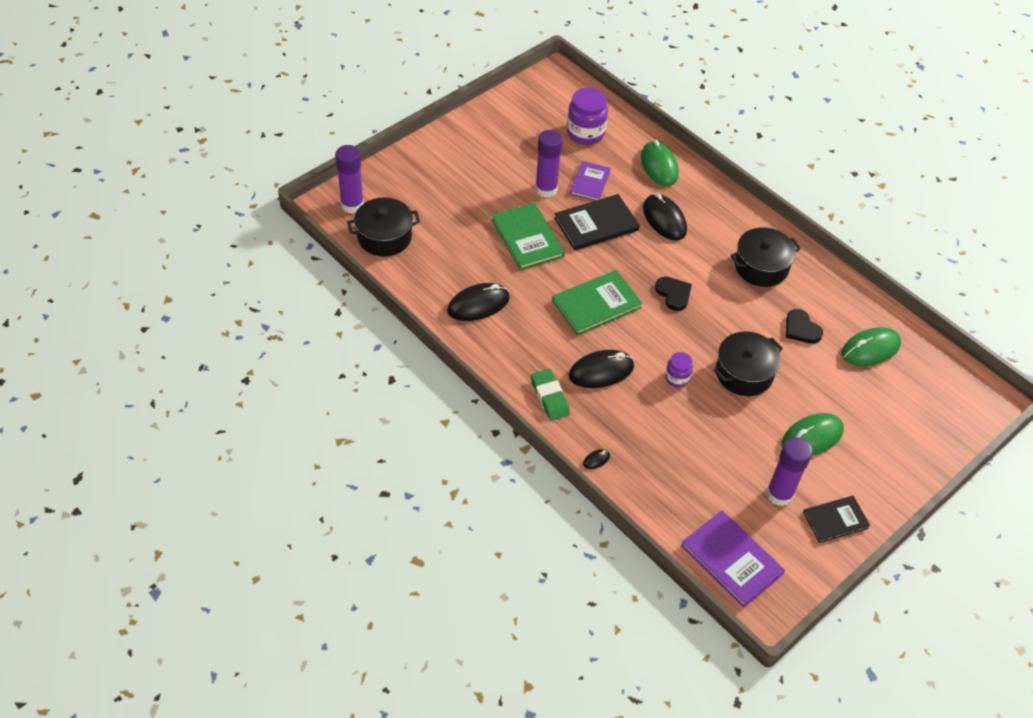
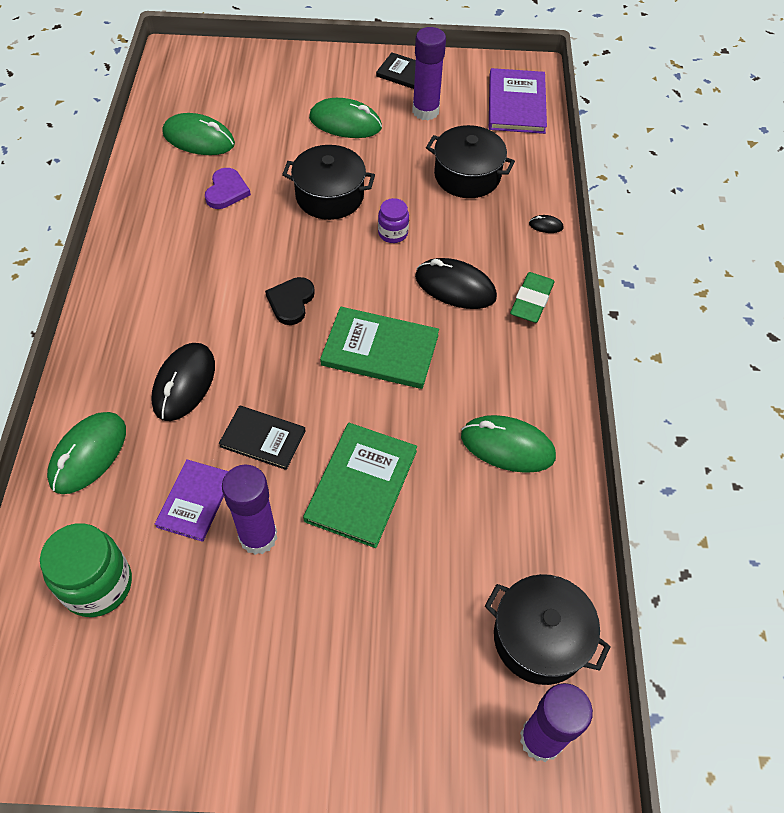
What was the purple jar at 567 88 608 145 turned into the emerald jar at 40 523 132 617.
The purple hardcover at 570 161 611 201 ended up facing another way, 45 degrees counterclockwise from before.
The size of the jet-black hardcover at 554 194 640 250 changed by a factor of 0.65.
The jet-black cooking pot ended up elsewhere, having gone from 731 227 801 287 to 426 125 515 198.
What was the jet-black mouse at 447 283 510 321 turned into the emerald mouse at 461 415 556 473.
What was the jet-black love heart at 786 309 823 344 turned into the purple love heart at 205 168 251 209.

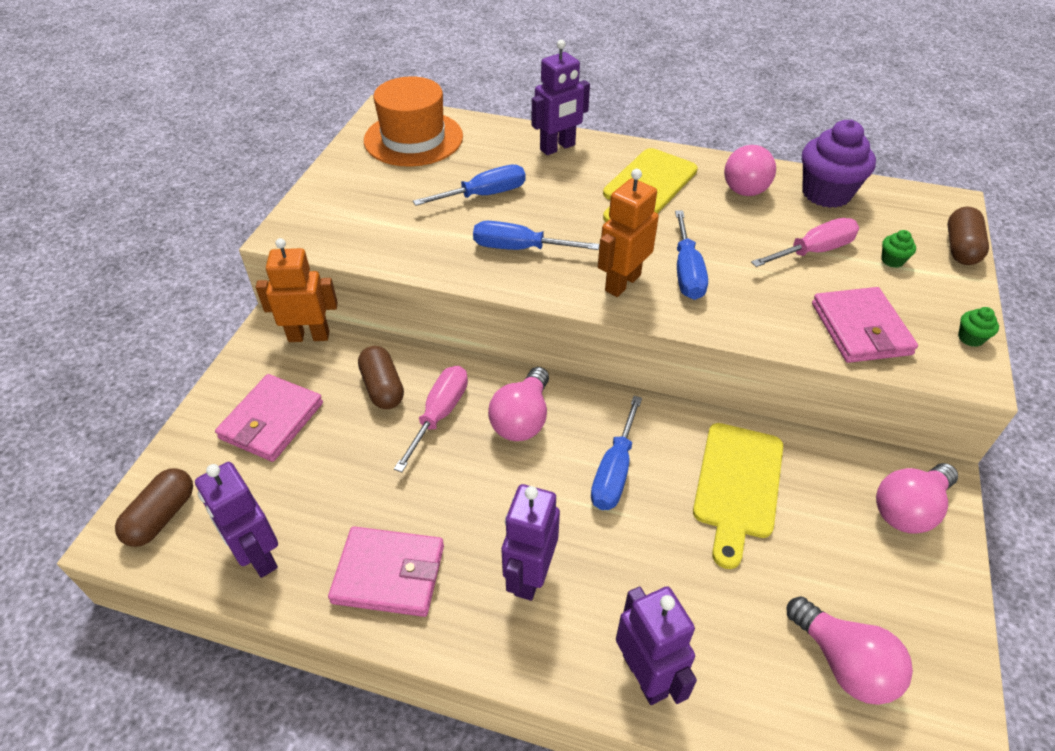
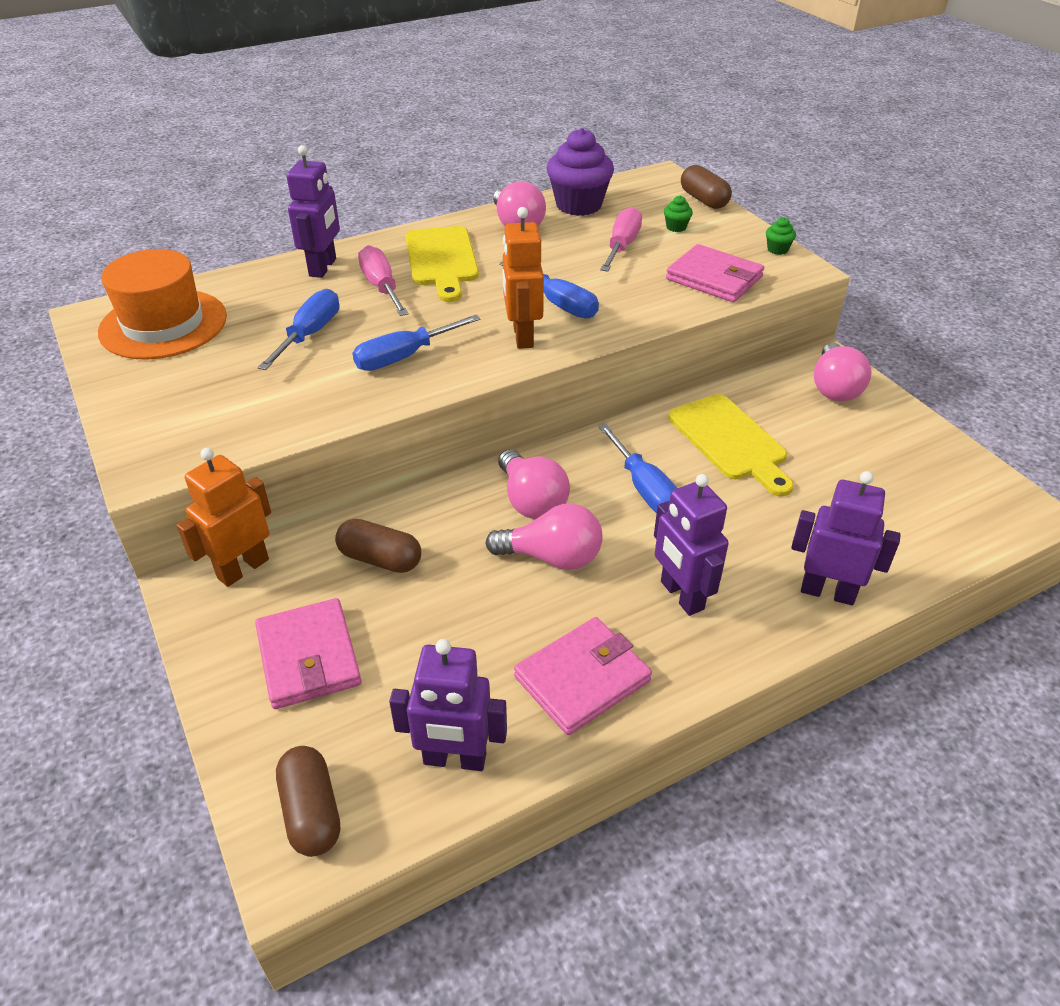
The rose-pink flat screwdriver ended up elsewhere, having gone from 394 366 468 472 to 358 245 408 316.
The rose-pink light bulb ended up elsewhere, having gone from 787 596 913 705 to 485 503 603 570.

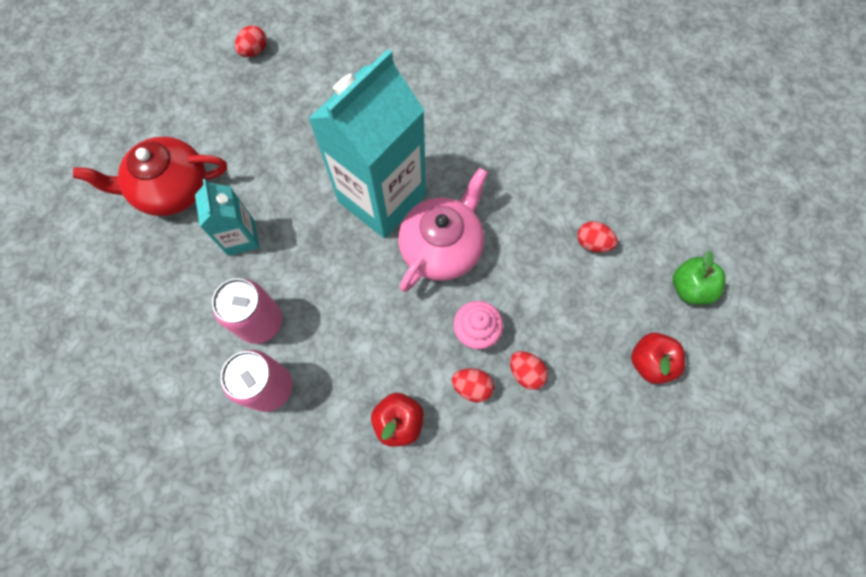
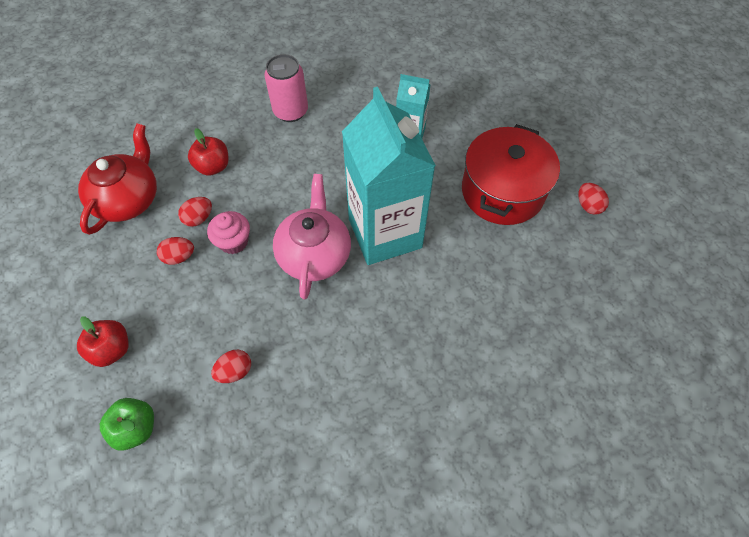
The scarlet china teapot ended up elsewhere, having gone from 73 137 227 216 to 78 124 157 235.
The rose-pink china teapot at 398 168 488 292 ended up facing another way, 150 degrees counterclockwise from before.
The second view lost the rose-pink soda can at 212 278 282 344.
The second view gained the scarlet cooking pot at 462 124 560 225.

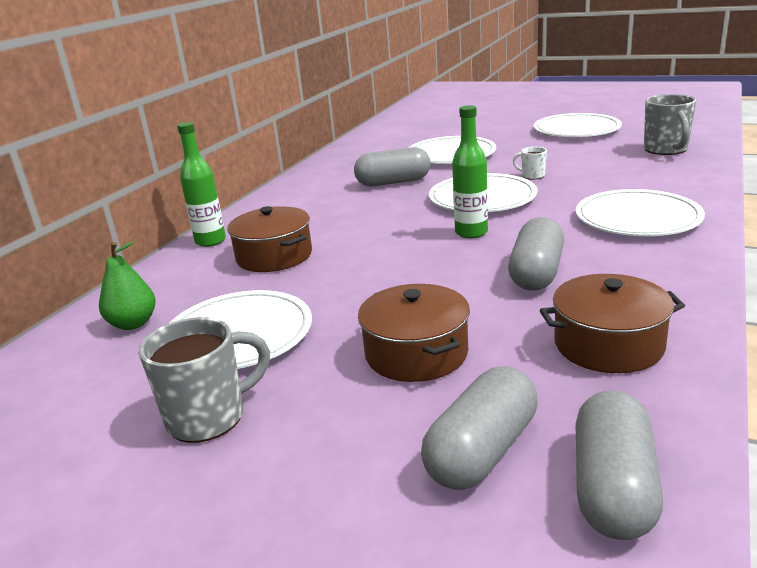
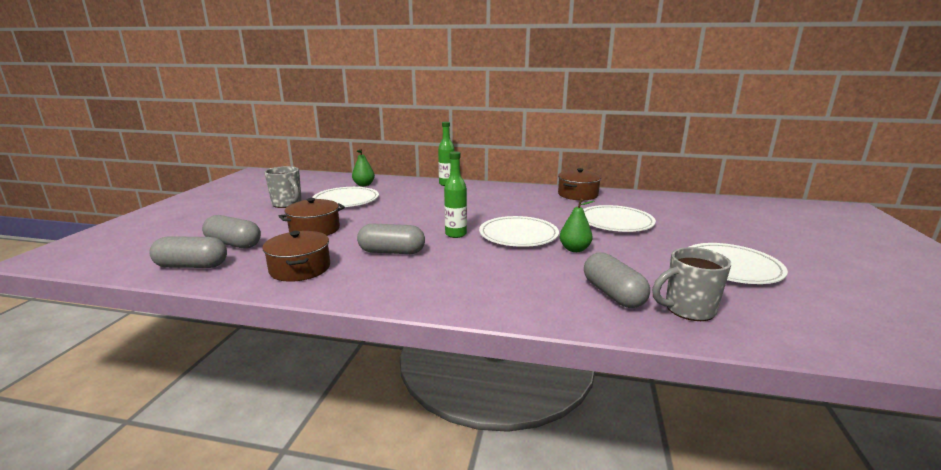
The gray pill ended up elsewhere, having gone from 354 147 431 187 to 584 252 650 308.
Where the snow-white tea mug stood at 513 147 547 179, the emerald toy pear came to stand at 560 198 594 252.
The second view lost the snow-white plate at 576 189 705 236.
The brown cooking pot ended up elsewhere, having gone from 227 206 312 272 to 558 168 601 200.

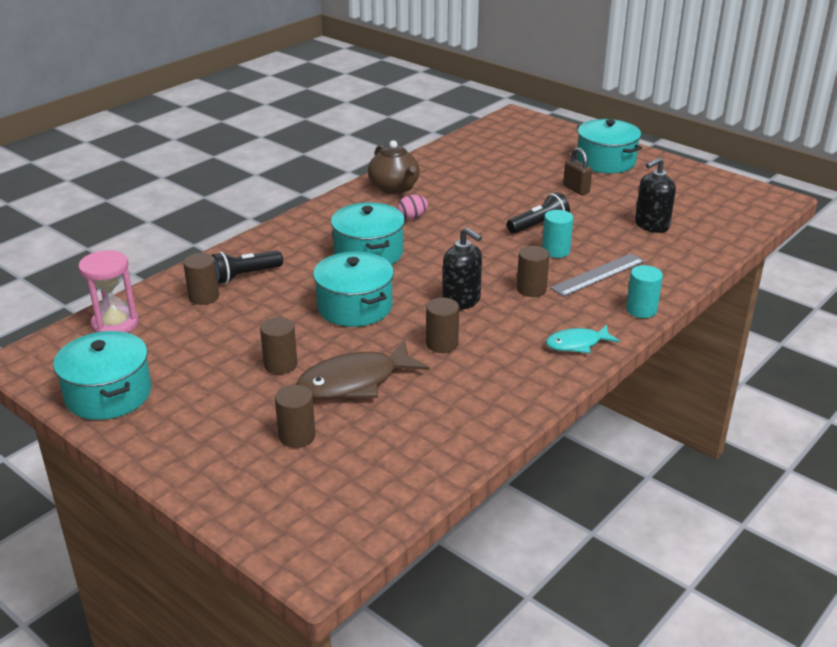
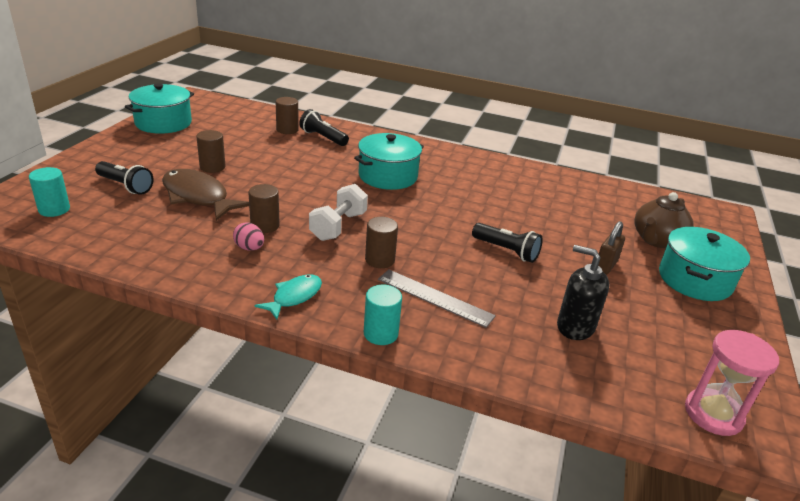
The brown china teapot ended up elsewhere, having gone from 368 140 420 194 to 634 192 694 248.
The rose-pink egg shape ended up elsewhere, having gone from 397 195 428 220 to 233 222 264 251.
The aqua cylinder shape ended up elsewhere, having gone from 542 210 573 258 to 29 167 70 217.
Where the jet-black soap pump stood at 442 227 482 310, the snow-white hand weight came to stand at 309 184 368 241.
The rose-pink sandglass ended up elsewhere, having gone from 78 250 139 333 to 685 330 779 436.
The second view lost the aqua cooking pot at 313 252 394 327.
The aqua fish at 546 325 620 353 ended up facing another way, 75 degrees clockwise from before.
Where the brown cylinder shape stood at 275 385 315 448, the jet-black pocket torch came to stand at 95 161 154 195.

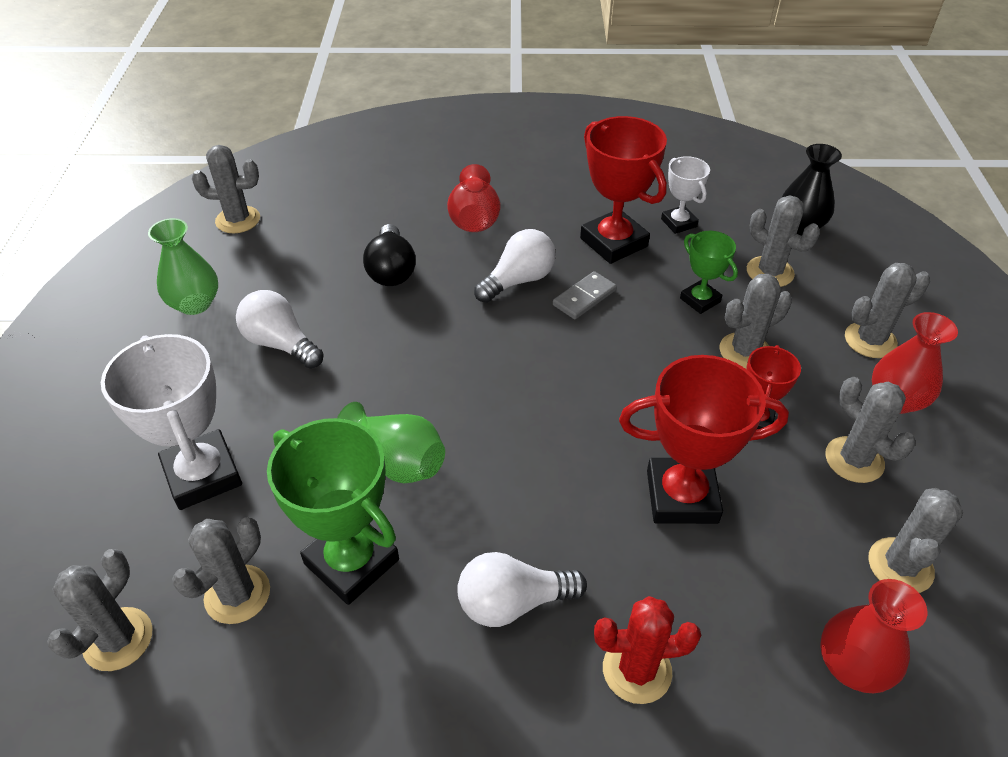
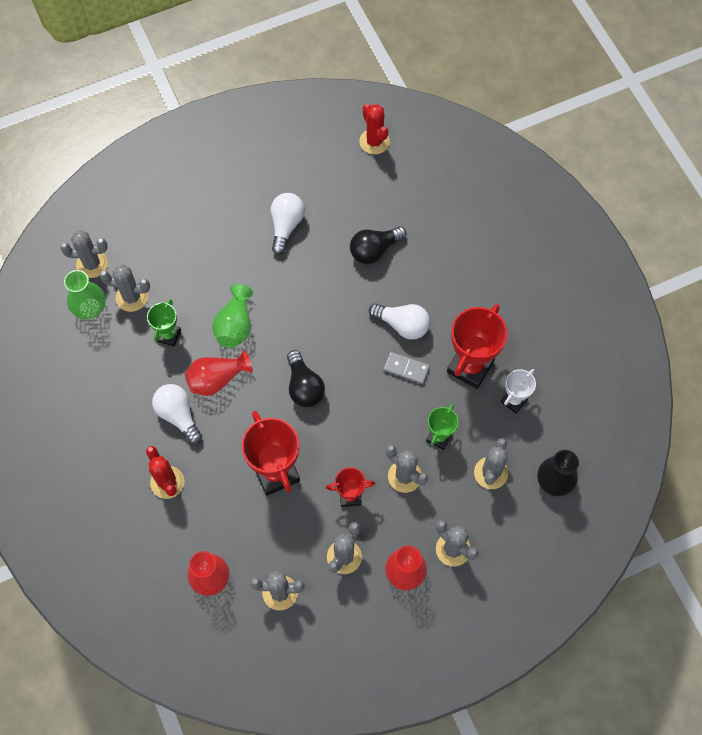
What was the gray saguaro cactus at 192 145 260 233 turned into the scarlet saguaro cactus at 359 104 390 154.
The scarlet flower vase ended up elsewhere, having gone from 447 164 500 232 to 185 350 253 396.
The emerald flower vase ended up elsewhere, having gone from 148 218 218 315 to 64 270 106 319.
The second view lost the snow-white prize cup at 101 334 242 510.
The size of the emerald prize cup at 267 418 399 605 changed by a factor of 0.55.
The second view gained the jet-black light bulb at 287 350 325 407.

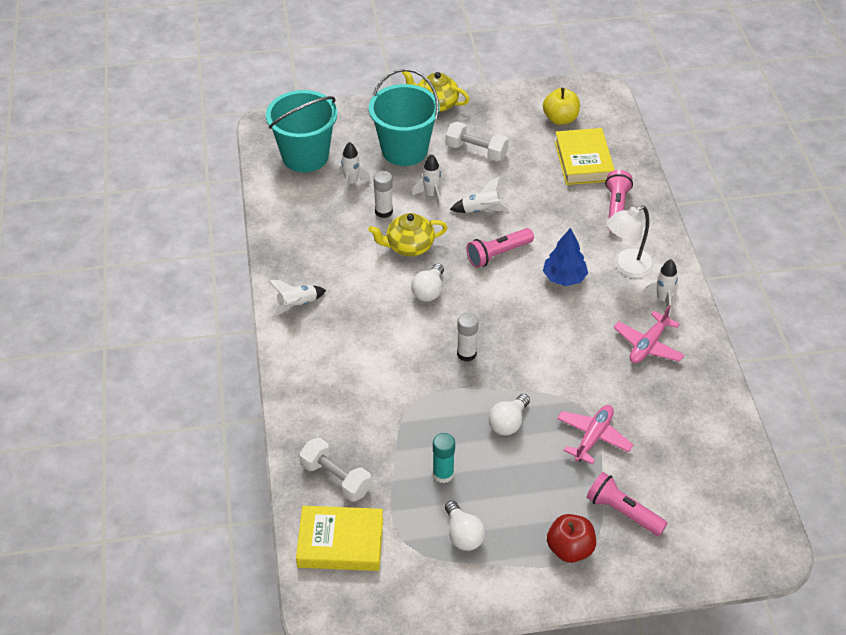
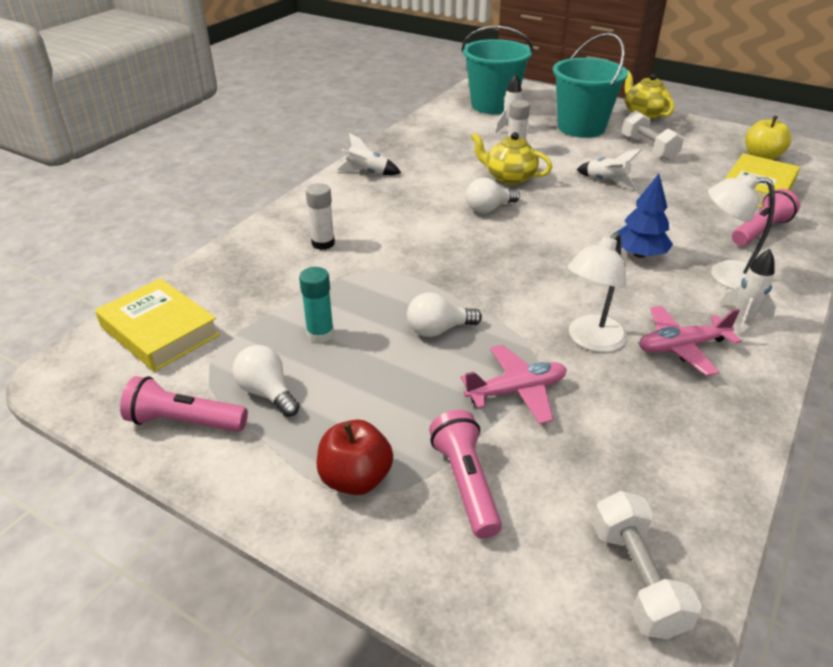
The second view lost the snow-white rocket at 412 154 442 208.
The rose-pink pocket torch ended up elsewhere, having gone from 466 228 534 268 to 120 376 248 432.
The snow-white glue stick ended up elsewhere, having gone from 457 312 479 362 to 306 183 335 250.
The snow-white hand weight ended up elsewhere, having gone from 299 438 372 502 to 593 491 702 639.
The snow-white light bulb at 445 501 485 551 ended up facing another way, 120 degrees clockwise from before.
The second view gained the snow-white lamp at 567 232 627 352.

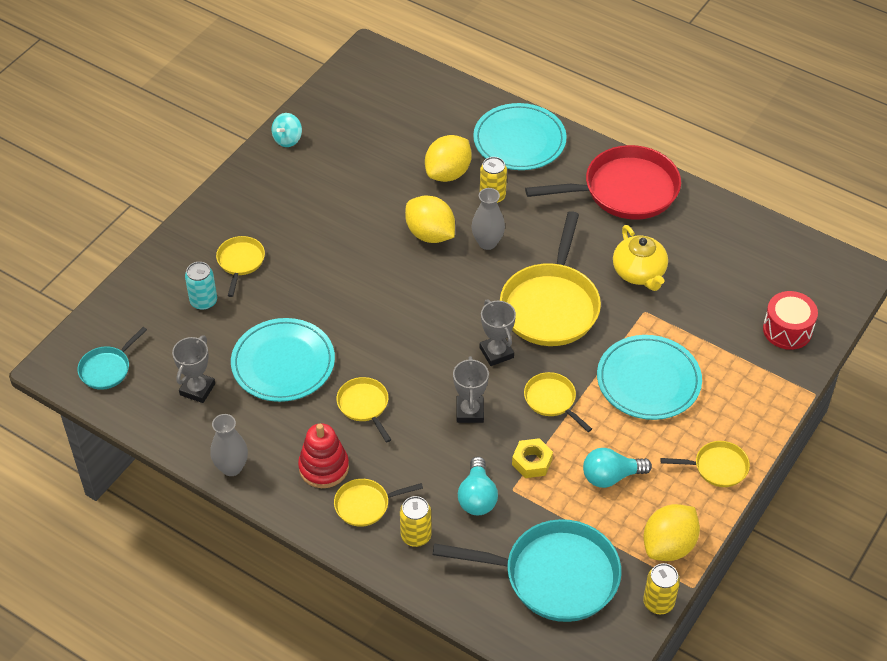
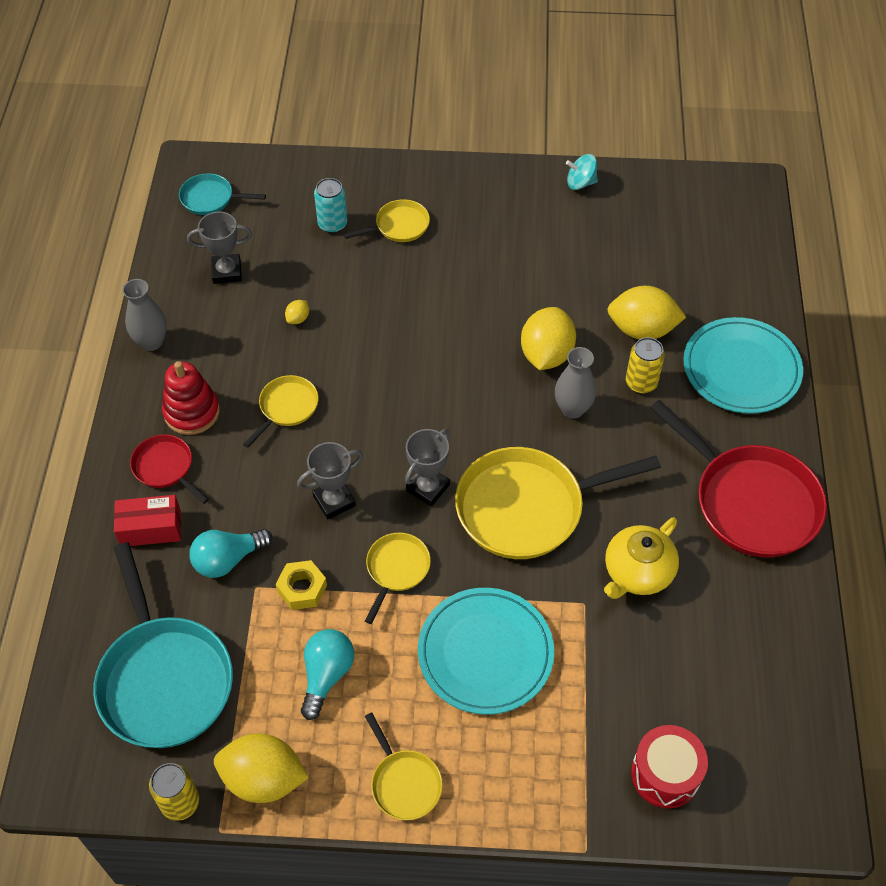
Where the aqua plate stood at 231 318 335 402, the yellow toy lemon came to stand at 285 300 309 324.
The aqua light bulb at 583 448 652 488 ended up facing another way, 60 degrees clockwise from before.
What was the yellow frying pan at 334 479 423 527 turned into the scarlet frying pan at 130 434 209 504.
Where the yellow soda can stood at 400 496 431 547, the scarlet parcel came to stand at 114 495 181 546.

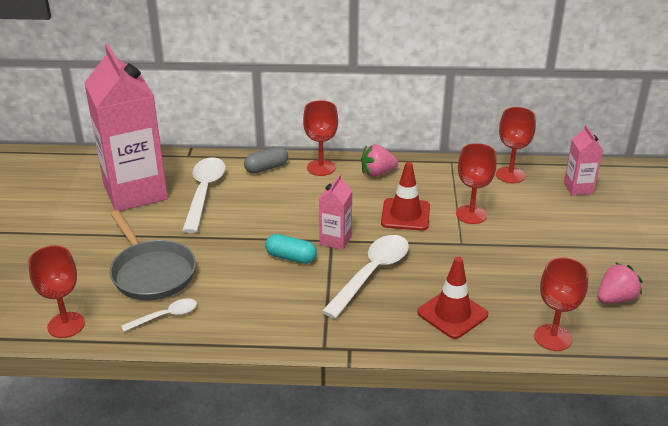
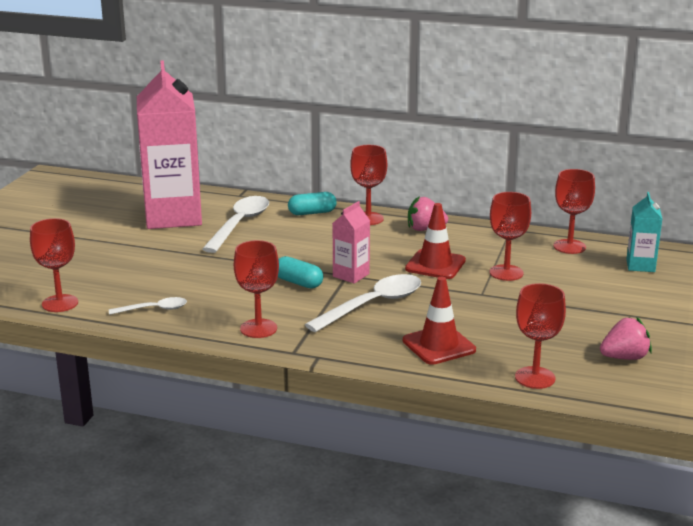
What was the rose-pink carton at 564 125 603 195 turned into the aqua carton at 627 192 662 272.
What was the gray pill at 244 146 288 173 turned into the aqua pill at 288 192 337 215.
The second view lost the gray frying pan at 110 210 196 300.
The second view gained the scarlet chalice at 234 240 279 338.

